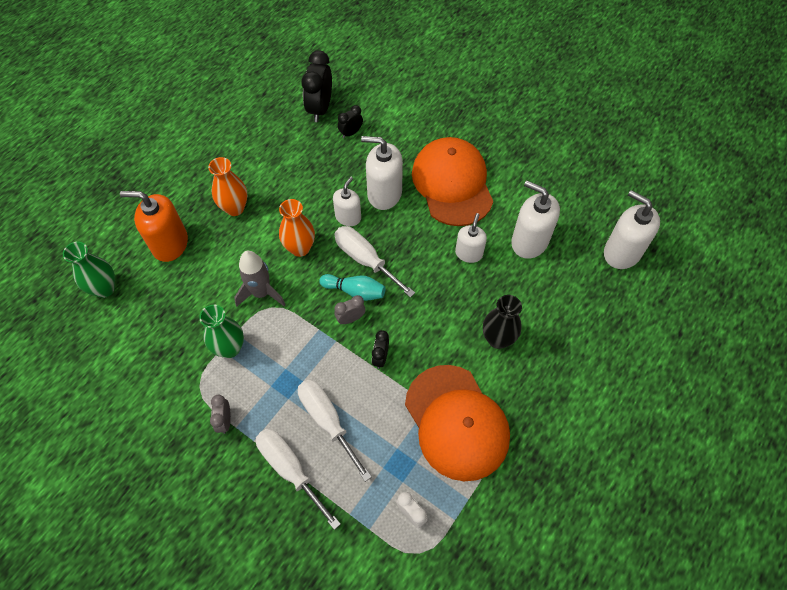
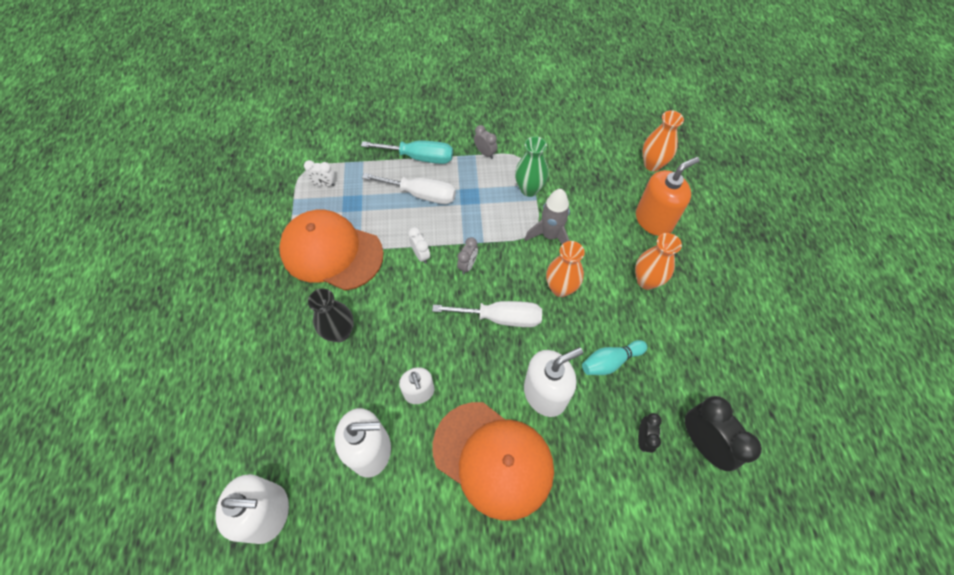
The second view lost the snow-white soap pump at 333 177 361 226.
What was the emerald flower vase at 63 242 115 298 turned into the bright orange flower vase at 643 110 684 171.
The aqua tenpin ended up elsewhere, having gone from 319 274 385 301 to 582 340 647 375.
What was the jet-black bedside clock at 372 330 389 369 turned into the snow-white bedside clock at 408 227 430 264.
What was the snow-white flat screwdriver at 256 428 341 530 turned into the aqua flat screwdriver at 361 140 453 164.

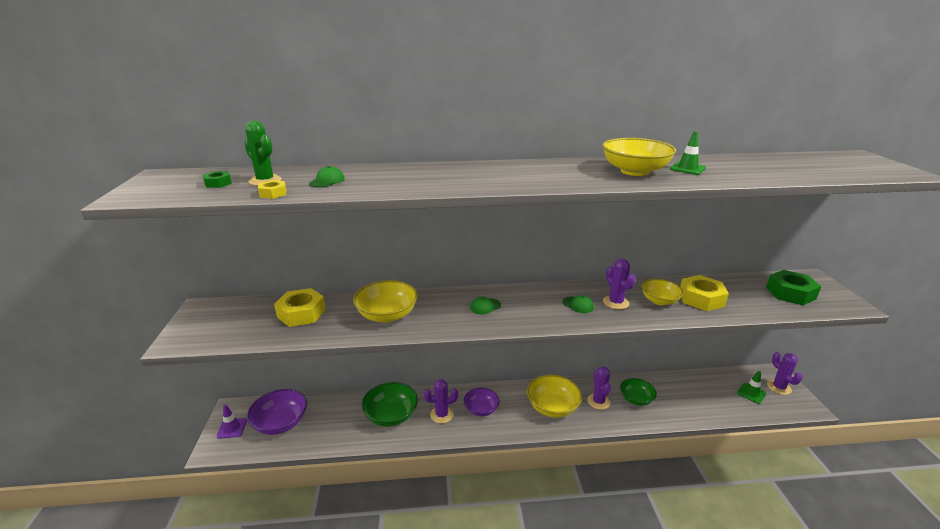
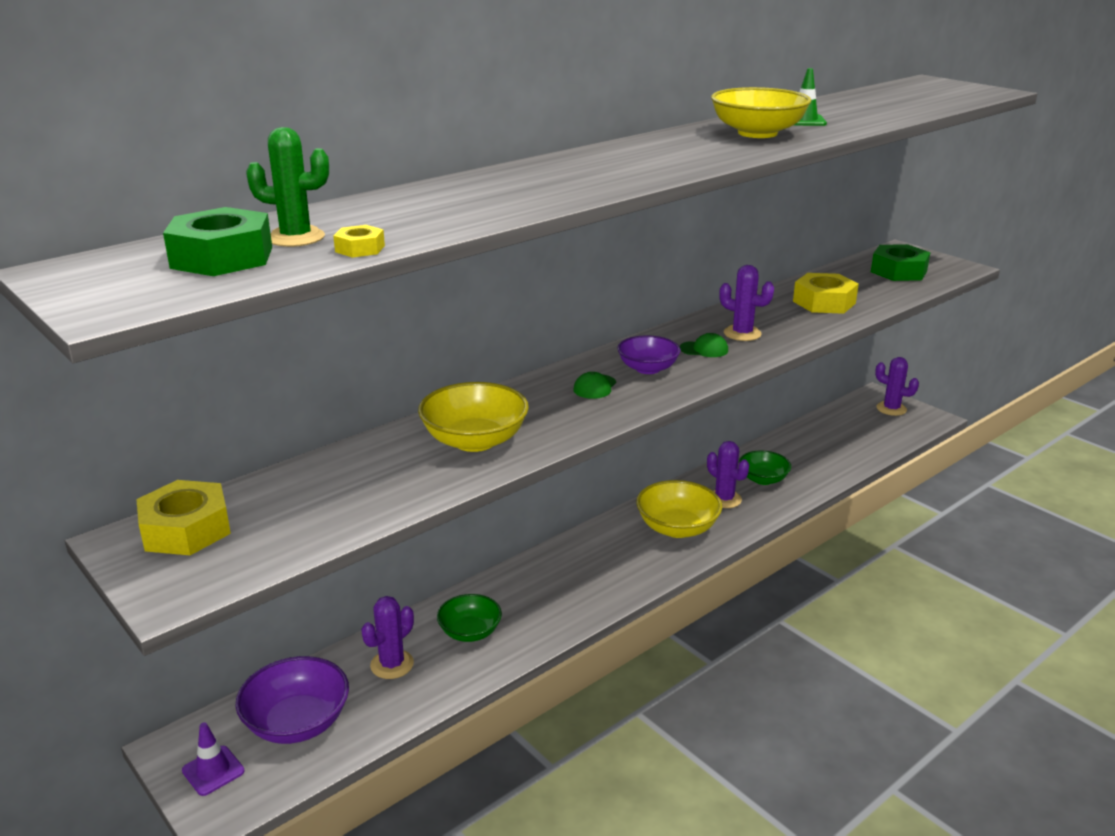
The second view lost the emerald peaked cap at 309 166 345 187.
The size of the emerald hexagon nut at 202 171 232 188 changed by a factor of 2.06.
The second view lost the yellow serving bowl at 642 279 684 305.
The yellow hexagon nut ended up elsewhere, having gone from 274 288 326 327 to 136 480 231 555.
The second view lost the emerald road cone at 737 371 766 404.
The purple saguaro cactus ended up elsewhere, having gone from 424 379 458 424 to 361 596 414 679.
The size of the emerald serving bowl at 361 382 418 427 changed by a factor of 0.66.
The purple serving bowl ended up elsewhere, having gone from 464 388 500 416 to 617 335 681 374.

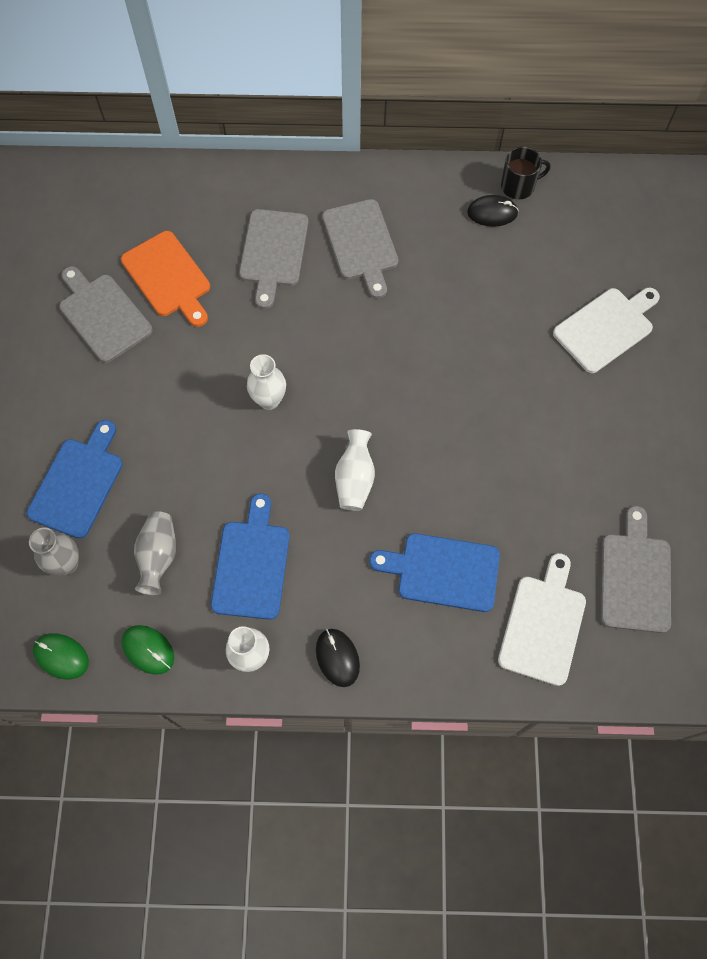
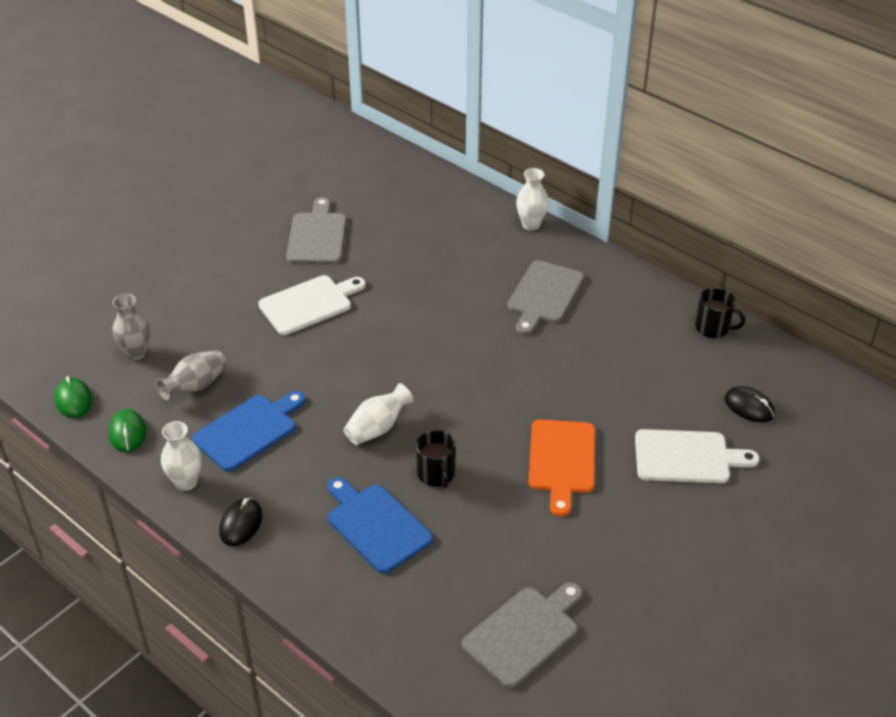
The jet-black mouse ended up elsewhere, having gone from 467 195 519 227 to 725 386 775 422.
The second view lost the gray chopping board at 239 209 308 309.
The bright orange chopping board ended up elsewhere, having gone from 121 231 210 327 to 528 419 595 517.
The snow-white flower vase ended up elsewhere, having gone from 247 354 286 410 to 516 168 549 231.
The second view lost the cobalt chopping board at 26 420 123 539.
The snow-white chopping board ended up elsewhere, having gone from 498 553 586 686 to 258 275 366 335.
The second view gained the jet-black tea mug at 416 430 456 488.

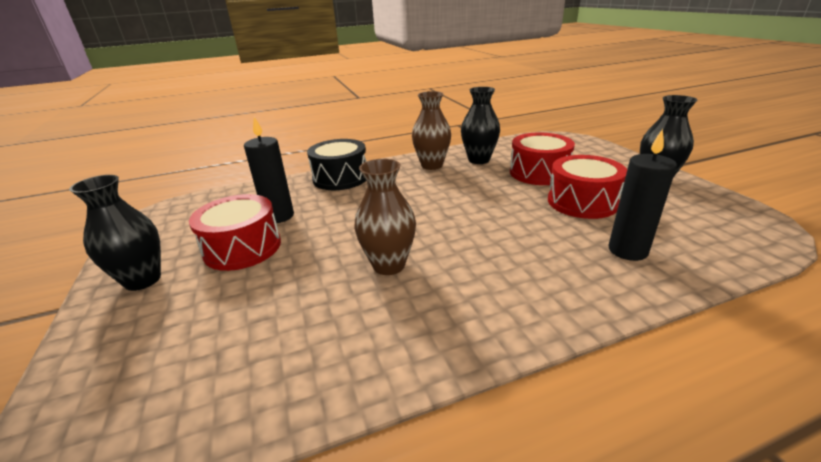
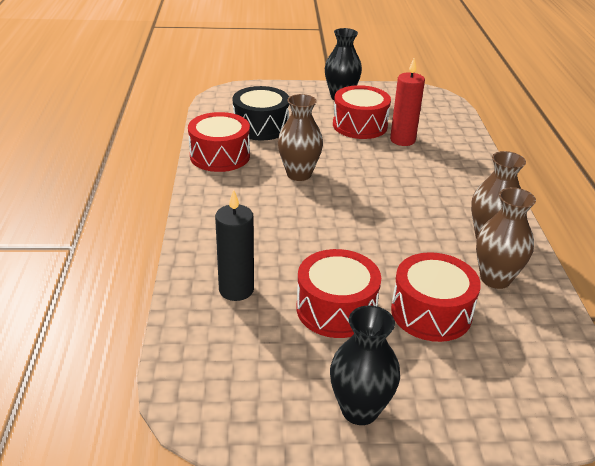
What was the jet-black flower vase at 461 87 500 164 turned into the brown flower vase at 476 187 536 289.
What was the jet-black wax candle at 244 117 294 223 turned into the scarlet wax candle at 390 58 425 146.
The jet-black toy drum ended up elsewhere, having gone from 307 139 367 190 to 233 86 289 140.
The second view gained the scarlet toy drum at 188 112 250 172.

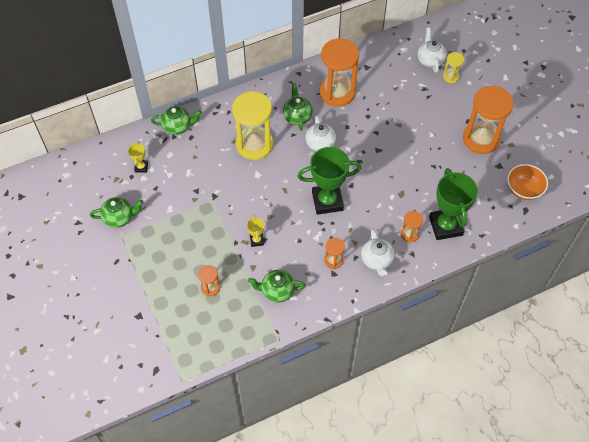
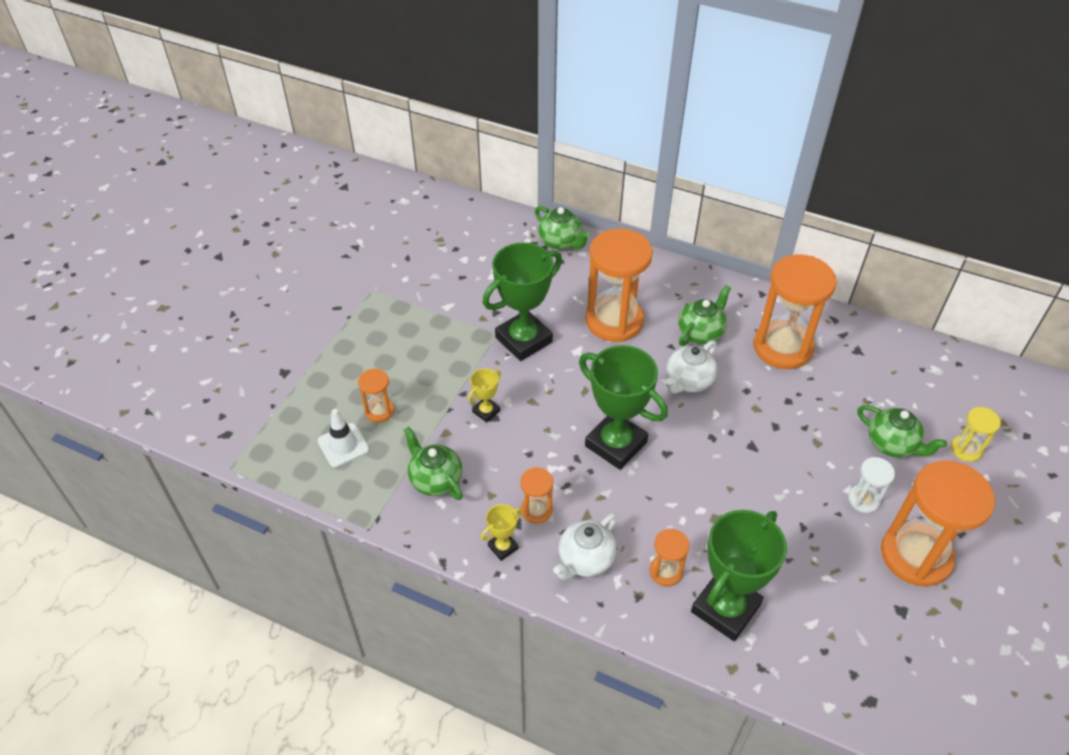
The second view lost the snow-white china teapot at 417 28 446 73.
What was the yellow sandglass at 232 91 273 160 turned into the bright orange sandglass at 586 229 653 342.
The yellow prize cup ended up elsewhere, having gone from 128 141 148 173 to 481 504 523 561.
The second view lost the bright orange serving bowl at 507 164 548 200.
The emerald china teapot ended up elsewhere, having gone from 90 197 143 228 to 858 405 947 458.
The second view gained the emerald prize cup at 483 242 562 361.
The second view gained the snow-white road cone at 318 409 369 467.
The second view gained the snow-white sandglass at 848 457 895 513.

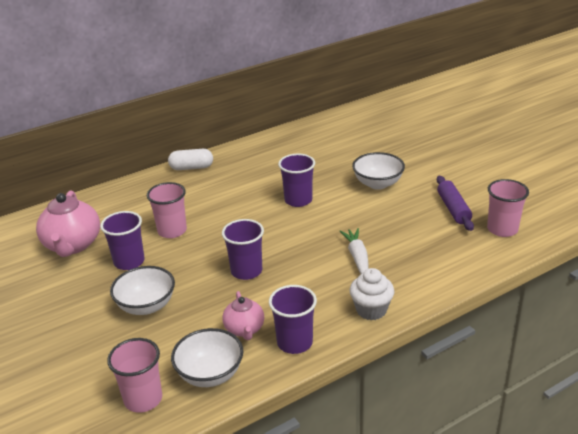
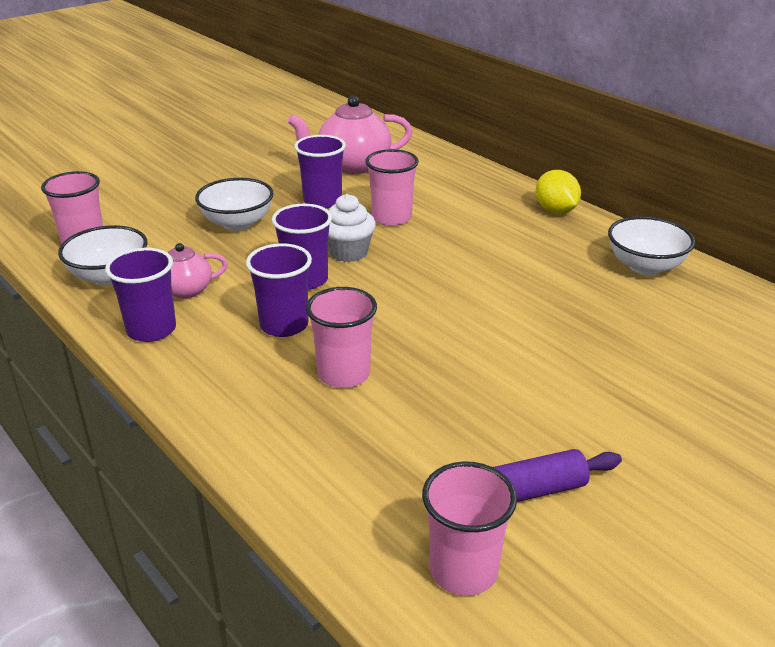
Where the snow-white pill stood at 168 149 213 170, the yellow toy lemon came to stand at 535 170 581 214.
The snow-white serving bowl ended up elsewhere, having gone from 352 152 405 190 to 608 216 695 275.
The purple cup ended up elsewhere, having gone from 278 153 315 207 to 246 243 312 337.
Where the snow-white root vegetable stood at 339 228 369 274, the rose-pink cup came to stand at 306 287 377 388.
The snow-white muffin ended up elsewhere, having gone from 349 268 394 320 to 328 194 376 262.

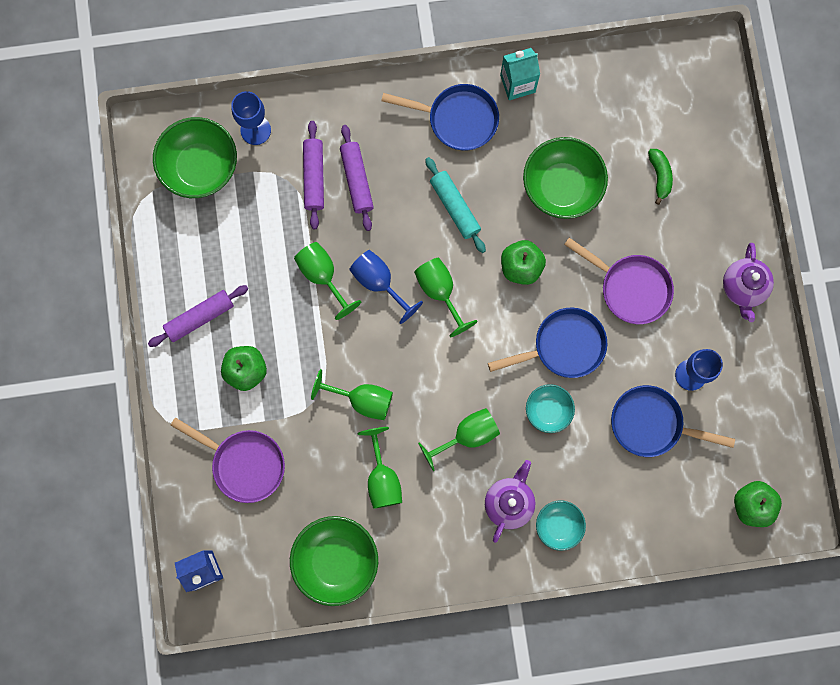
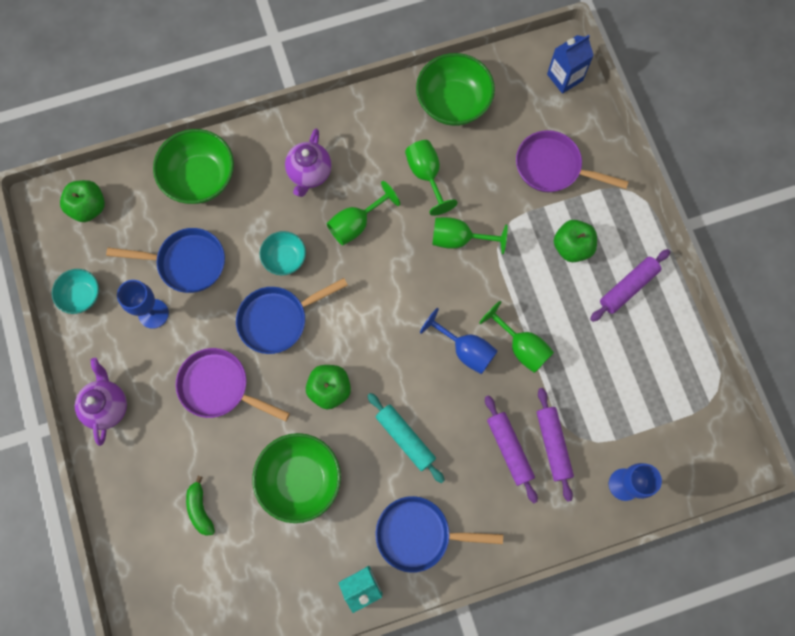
The emerald serving bowl ended up elsewhere, having gone from 153 117 237 198 to 153 129 234 204.
The second view lost the emerald chalice at 414 258 478 337.
The aqua serving bowl ended up elsewhere, having gone from 536 500 586 551 to 52 269 99 314.

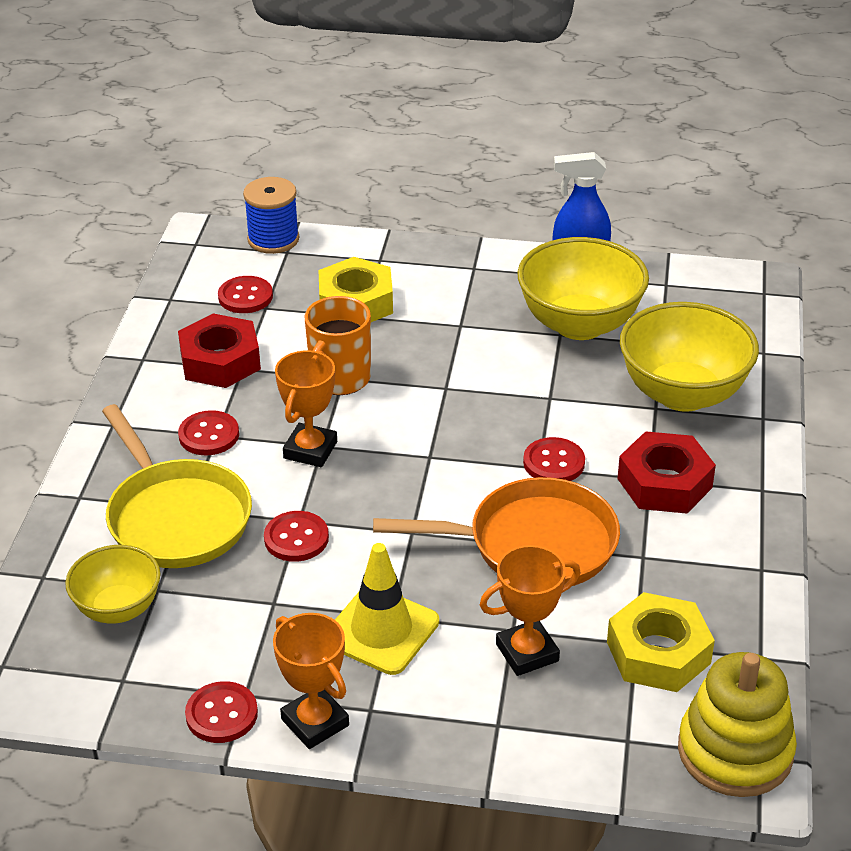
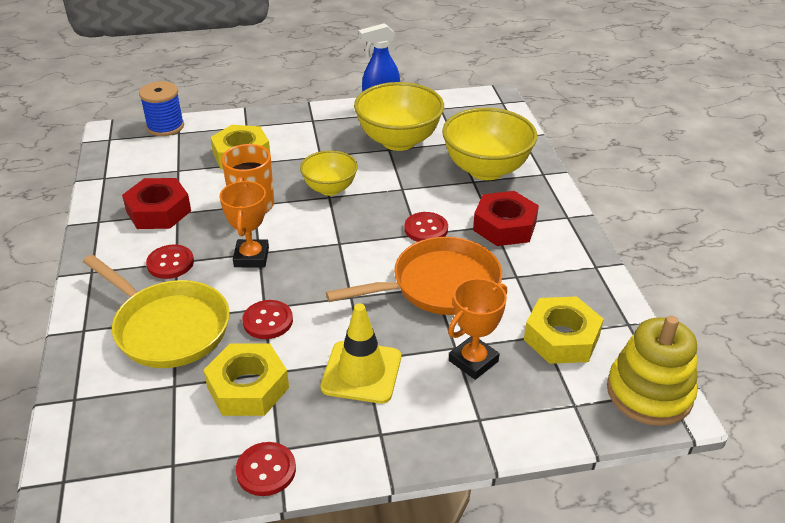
The second view lost the scarlet button at 218 276 273 313.
The yellow serving bowl ended up elsewhere, having gone from 65 545 161 624 to 300 150 358 196.
The second view lost the bright orange prize cup at 273 613 349 749.
The second view gained the yellow hexagon nut at 204 344 289 416.

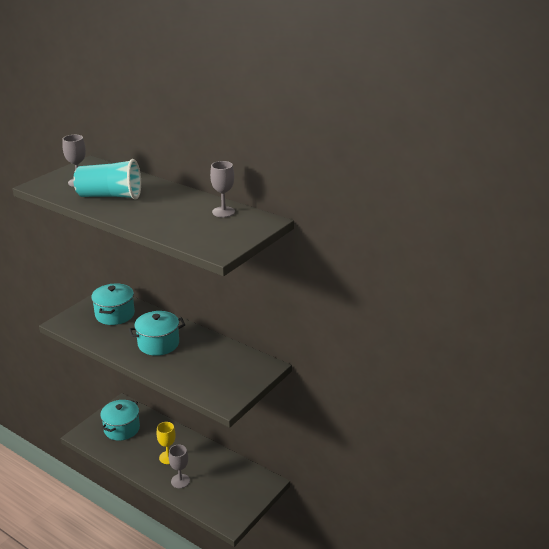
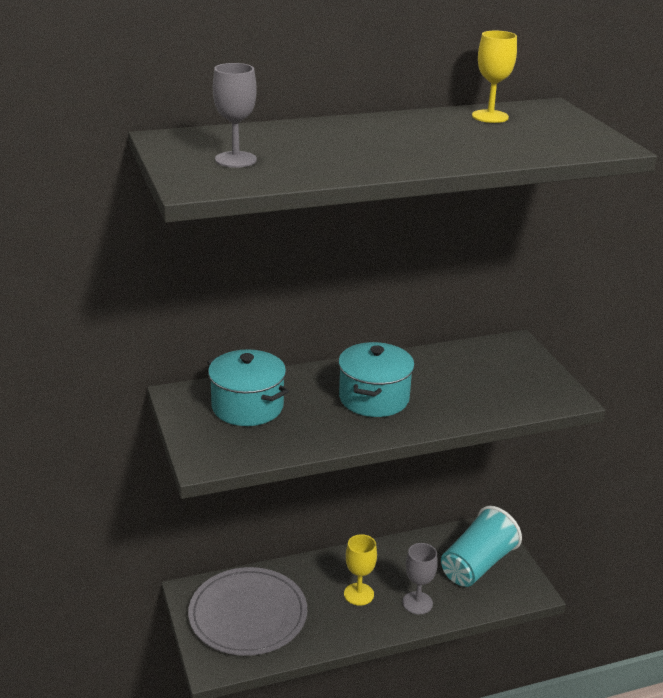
The aqua cup ended up elsewhere, having gone from 73 159 141 200 to 441 506 522 587.
What was the gray chalice at 210 161 235 217 turned into the yellow chalice at 472 31 517 123.
Where the aqua cooking pot stood at 100 399 140 441, the gray plate came to stand at 188 567 307 656.

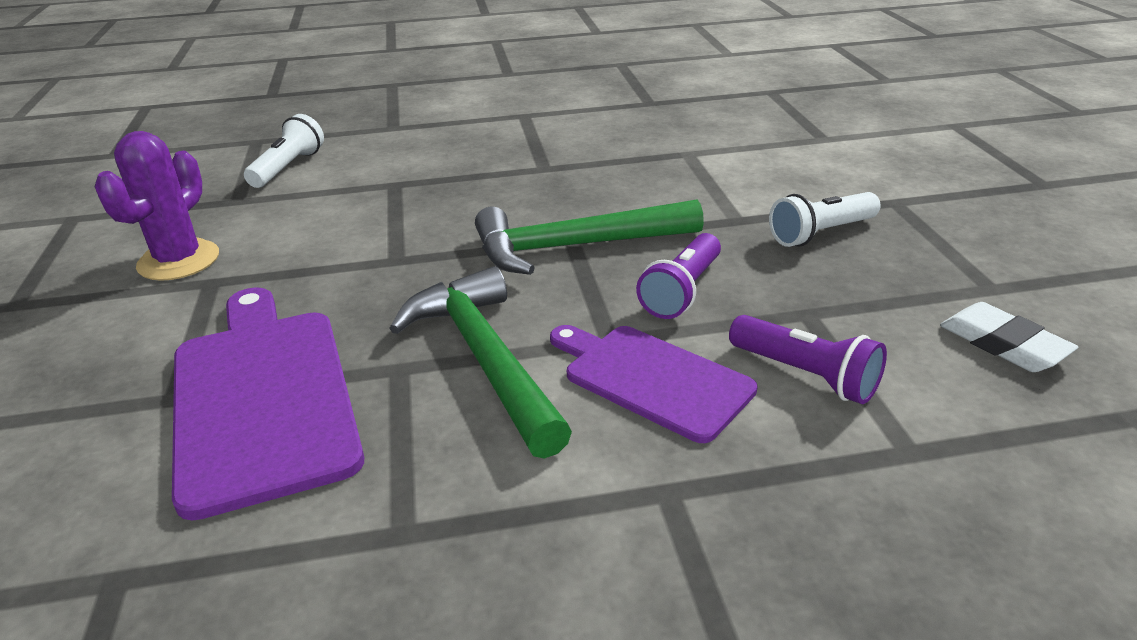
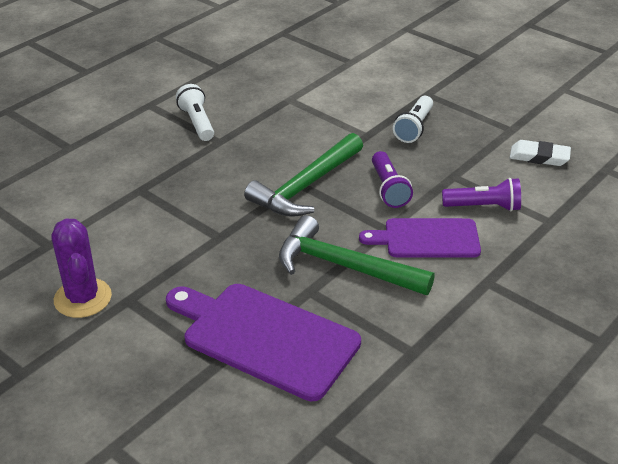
The snow-white pocket torch ended up elsewhere, having gone from 244 114 324 188 to 176 84 214 141.

